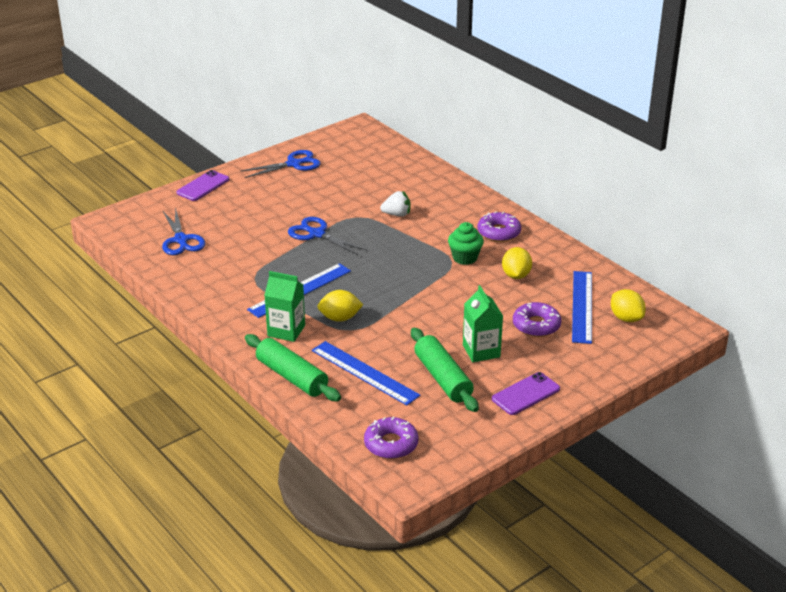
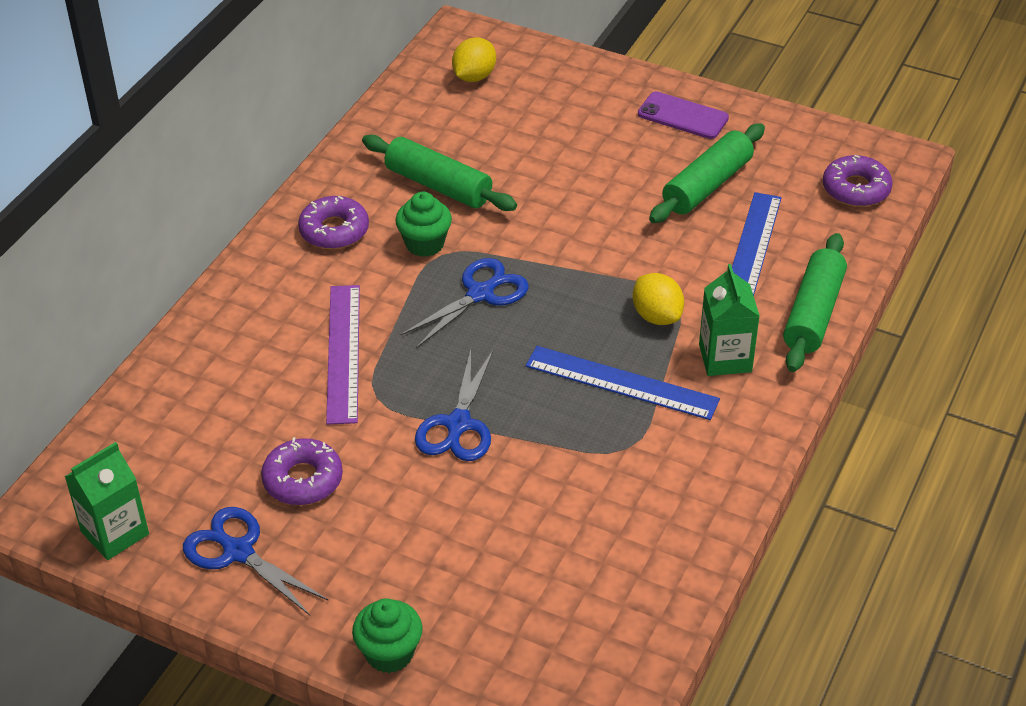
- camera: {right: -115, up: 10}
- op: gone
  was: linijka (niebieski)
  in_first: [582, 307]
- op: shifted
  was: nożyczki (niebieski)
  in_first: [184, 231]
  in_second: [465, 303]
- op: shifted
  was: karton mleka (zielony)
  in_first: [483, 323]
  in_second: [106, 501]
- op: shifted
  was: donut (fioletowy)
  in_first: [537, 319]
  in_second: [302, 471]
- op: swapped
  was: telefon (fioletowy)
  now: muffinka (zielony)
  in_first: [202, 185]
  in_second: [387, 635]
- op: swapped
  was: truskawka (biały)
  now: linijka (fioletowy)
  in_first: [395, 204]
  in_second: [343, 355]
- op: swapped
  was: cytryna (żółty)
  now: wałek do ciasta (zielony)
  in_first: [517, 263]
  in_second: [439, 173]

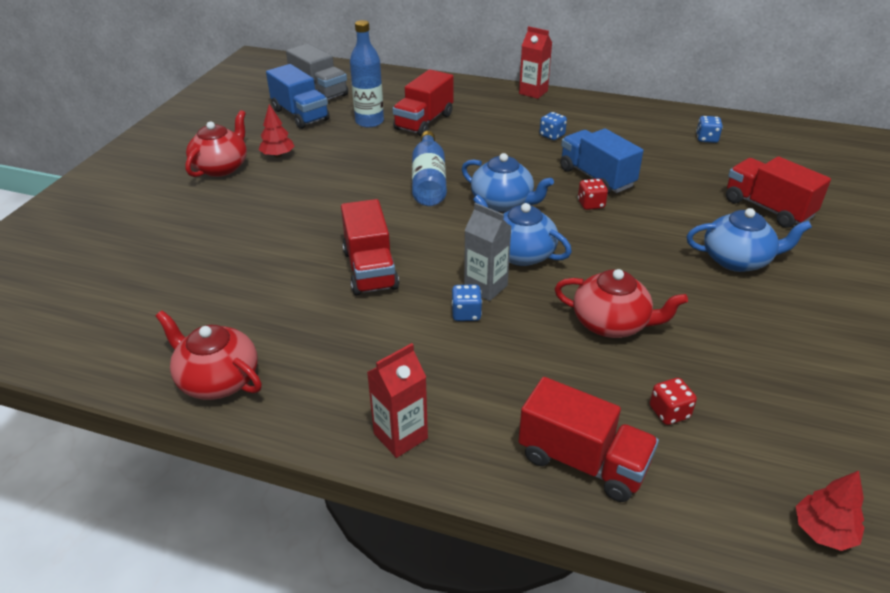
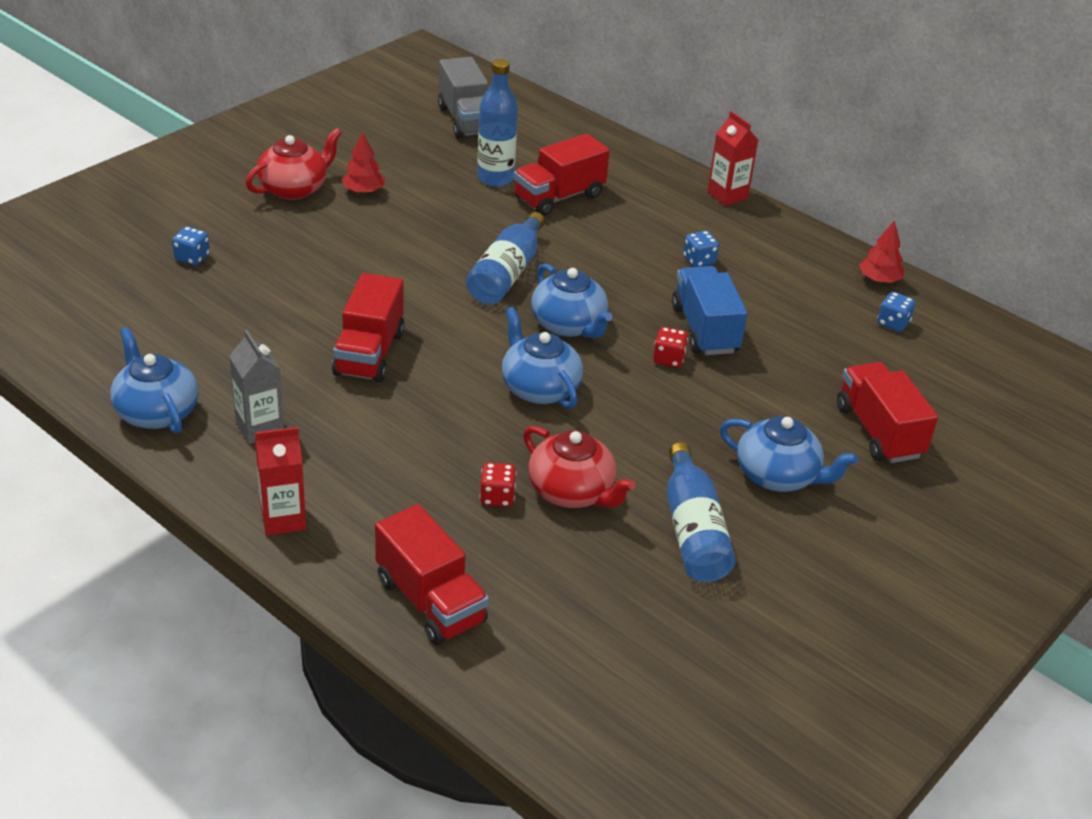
- camera: {right: 20, up: 0}
- op: gone
  was: ciężarówka (niebieski)
  in_first: [298, 96]
- op: new
  now: butelka (niebieski)
  in_second: [701, 512]
- op: shifted
  was: kostka do gry (niebieski)
  in_first: [466, 302]
  in_second: [191, 246]
- op: shifted
  was: karton mleka (szary)
  in_first: [487, 252]
  in_second: [256, 387]
- op: shifted
  was: kostka do gry (czerwony)
  in_first: [673, 401]
  in_second: [498, 485]
- op: shifted
  was: drzewko (czerwony)
  in_first: [830, 511]
  in_second: [881, 251]
- op: repainted
  was: imbryk (czerwony)
  now: imbryk (niebieski)
  in_first: [209, 355]
  in_second: [154, 380]

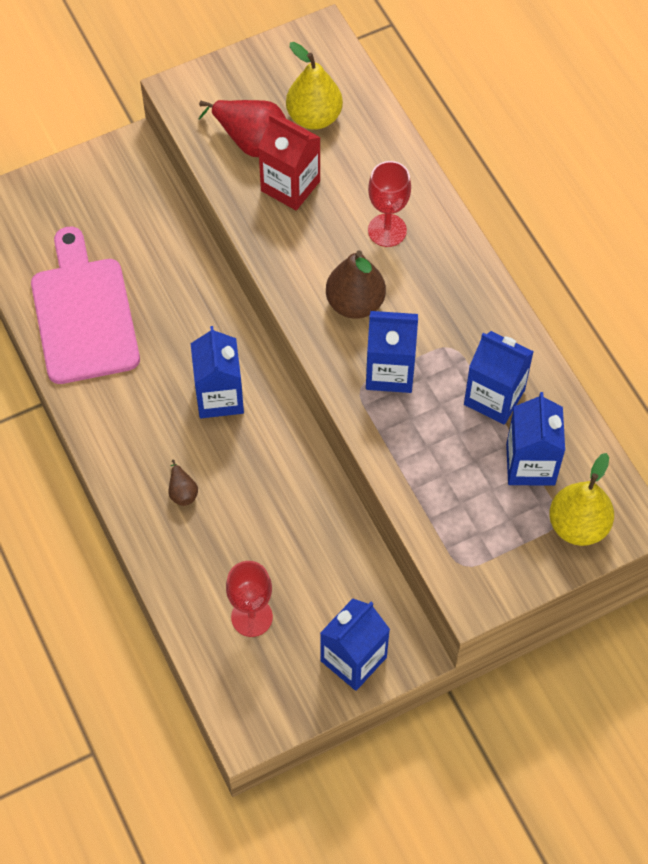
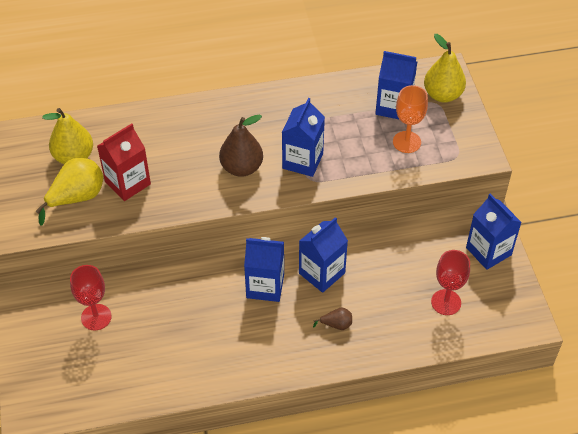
- camera: {right: -75, up: -10}
- op: gone
  was: deska do krojenia (różowy)
  in_first: [85, 305]
- op: new
  now: kielich (pomarańczowy)
  in_second: [410, 119]
- op: shifted
  was: kielich (czerwony)
  in_first: [389, 204]
  in_second: [91, 298]
- op: shifted
  was: karton mleka (niebieski)
  in_first: [499, 378]
  in_second: [323, 255]
- op: repainted
  was: gruszka (czerwony)
  now: gruszka (żółty)
  in_first: [242, 128]
  in_second: [69, 192]

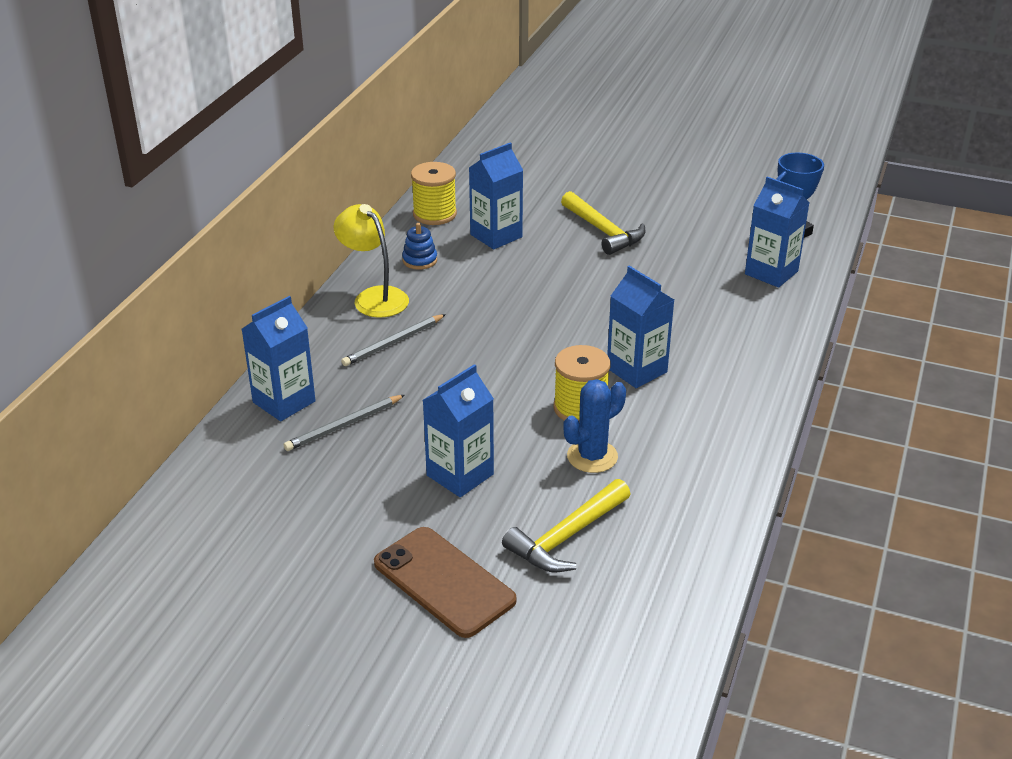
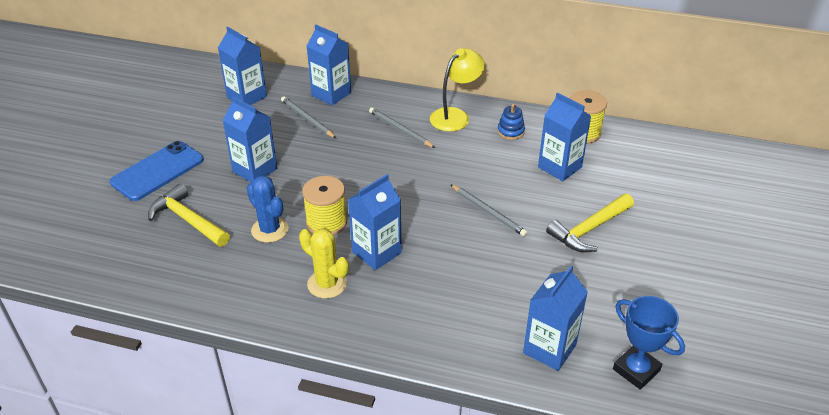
- camera: {right: 85, up: 5}
- op: new
  now: karton mleka (niebieski)
  in_second: [242, 66]
- op: new
  now: kaktus (żółty)
  in_second: [324, 263]
- op: new
  now: ołówek (szary)
  in_second: [489, 210]
- op: repainted
  was: telefon (brązowy)
  now: telefon (niebieski)
  in_first: [445, 582]
  in_second: [157, 171]

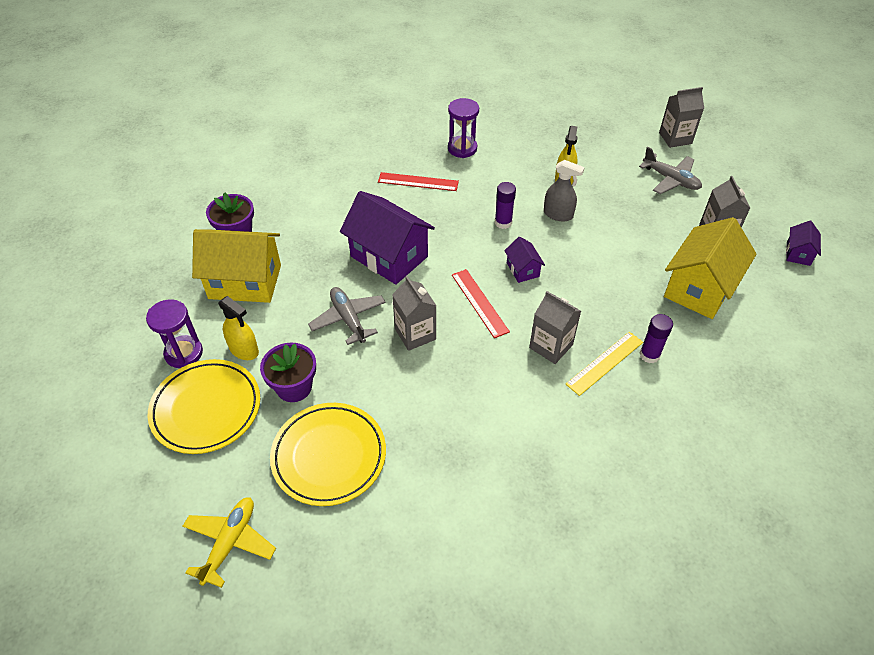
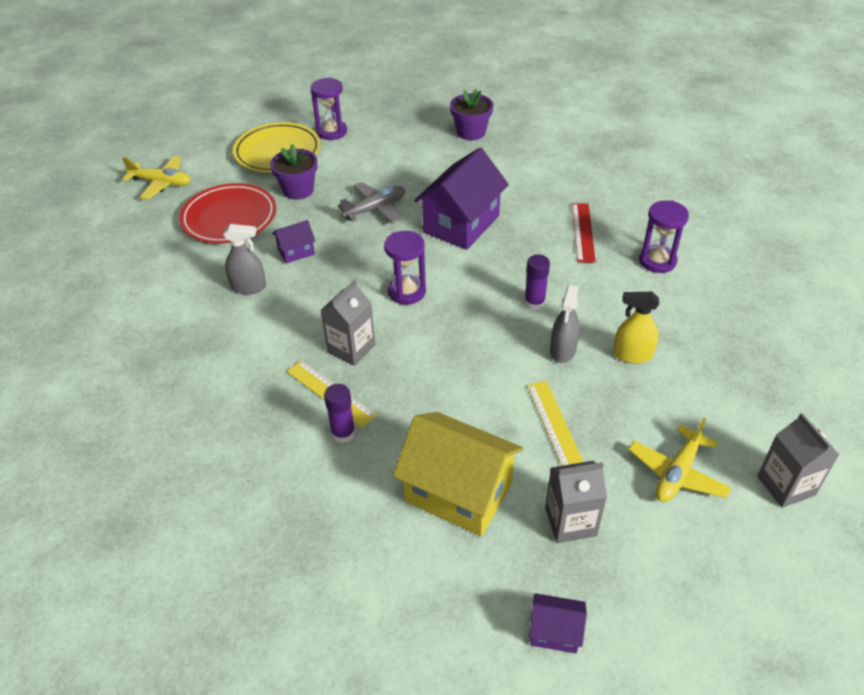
- camera: {right: 85, up: -5}
- op: gone
  was: domek (żółty)
  in_first: [236, 266]
- op: gone
  was: spryskiwacz (żółty)
  in_first: [238, 328]
- op: gone
  was: karton mleka (szary)
  in_first: [414, 313]
- op: new
  now: spryskiwacz (szary)
  in_second: [244, 259]
- op: new
  now: linijka (żółty)
  in_second: [555, 423]
- op: shifted
  was: domek (fioletowy)
  in_first: [524, 260]
  in_second: [293, 242]
- op: swapped
  was: linijka (czerwony)
  now: klepsydra (fioletowy)
  in_first: [481, 303]
  in_second: [405, 268]
- op: repainted
  was: talerz (żółty)
  now: talerz (czerwony)
  in_first: [328, 454]
  in_second: [227, 213]
- op: repainted
  was: samolot (szary)
  now: samolot (żółty)
  in_first: [670, 170]
  in_second: [680, 459]

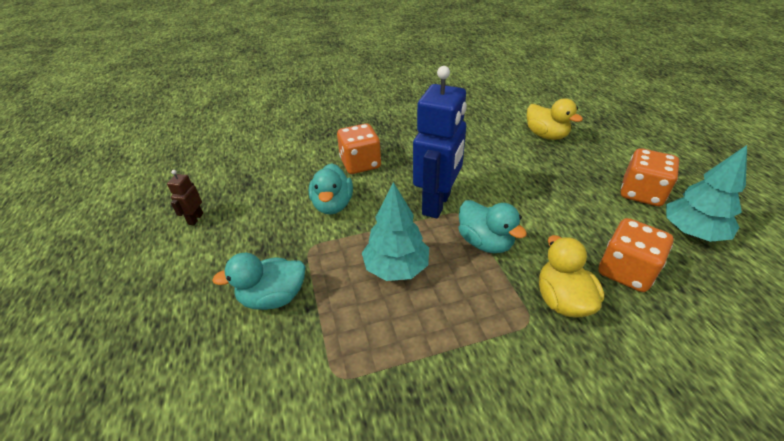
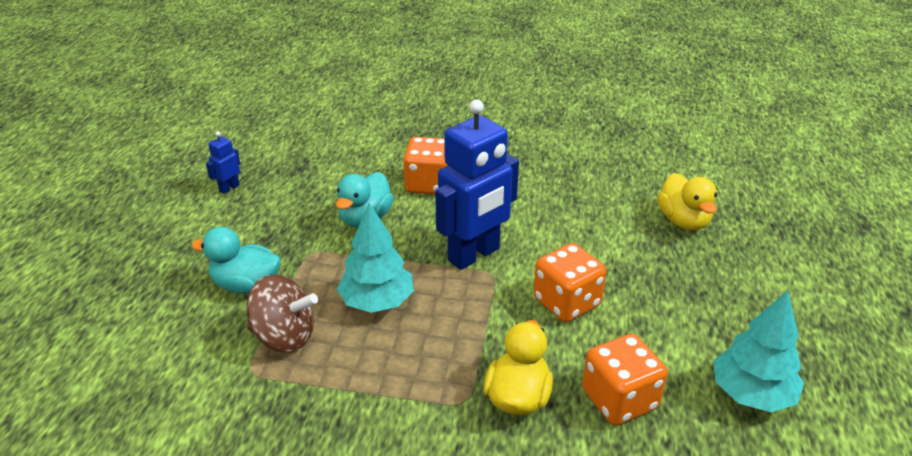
- camera: {right: 25, up: -5}
- op: gone
  was: kaczka (turkusowy)
  in_first: [492, 226]
- op: new
  now: bączek (brązowy)
  in_second: [282, 314]
- op: shifted
  was: kostka do gry (pomarańczowy)
  in_first: [650, 177]
  in_second: [570, 282]
- op: repainted
  was: robot (brązowy)
  now: robot (niebieski)
  in_first: [185, 197]
  in_second: [223, 162]

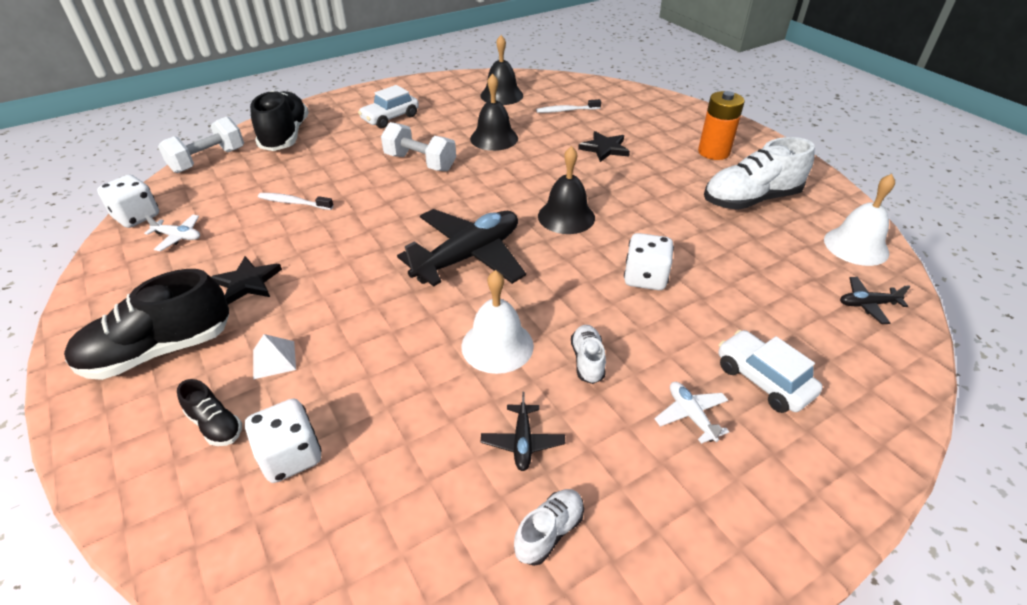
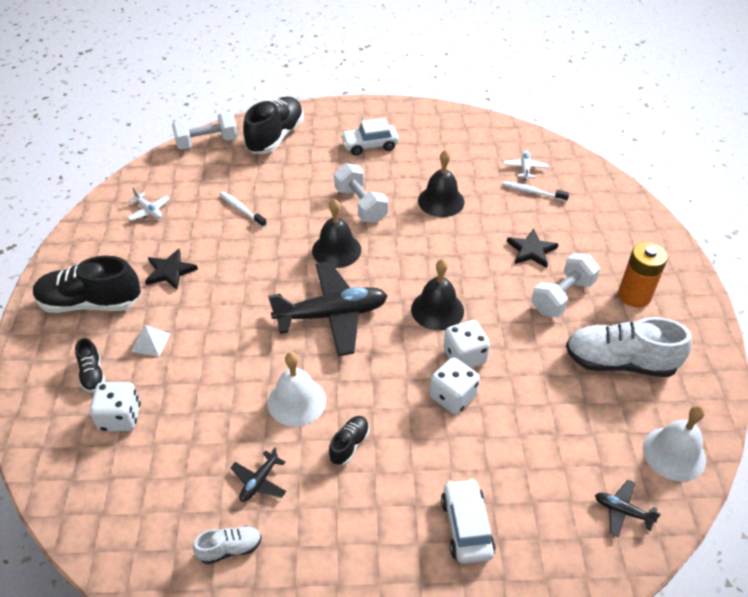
- camera: {right: 30, up: 5}
- op: new
  now: hantel (biały)
  in_second: [565, 285]
- op: shifted
  was: kostka do gry (biały)
  in_first: [128, 201]
  in_second: [466, 344]
- op: shifted
  was: dzwonek (czarny)
  in_first: [501, 70]
  in_second: [336, 233]
- op: shifted
  was: samolot (biały)
  in_first: [691, 413]
  in_second: [526, 166]
- op: repainted
  was: but (biały)
  now: but (czarny)
  in_first: [588, 354]
  in_second: [349, 440]

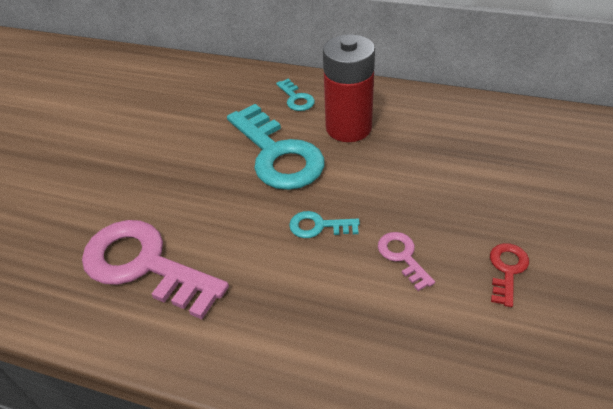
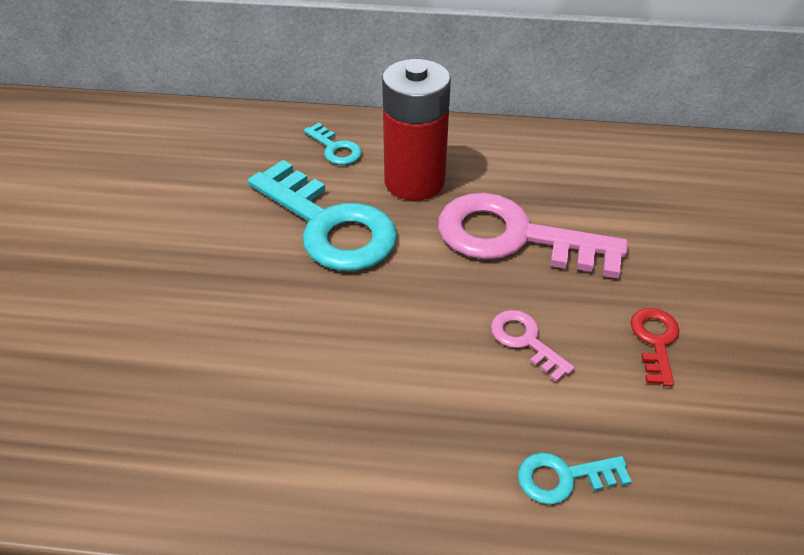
- camera: {right: -15, up: 0}
- op: shifted
  was: klucz (różowy)
  in_first: [155, 269]
  in_second: [533, 236]
- op: shifted
  was: klucz (turkusowy)
  in_first: [324, 224]
  in_second: [575, 478]

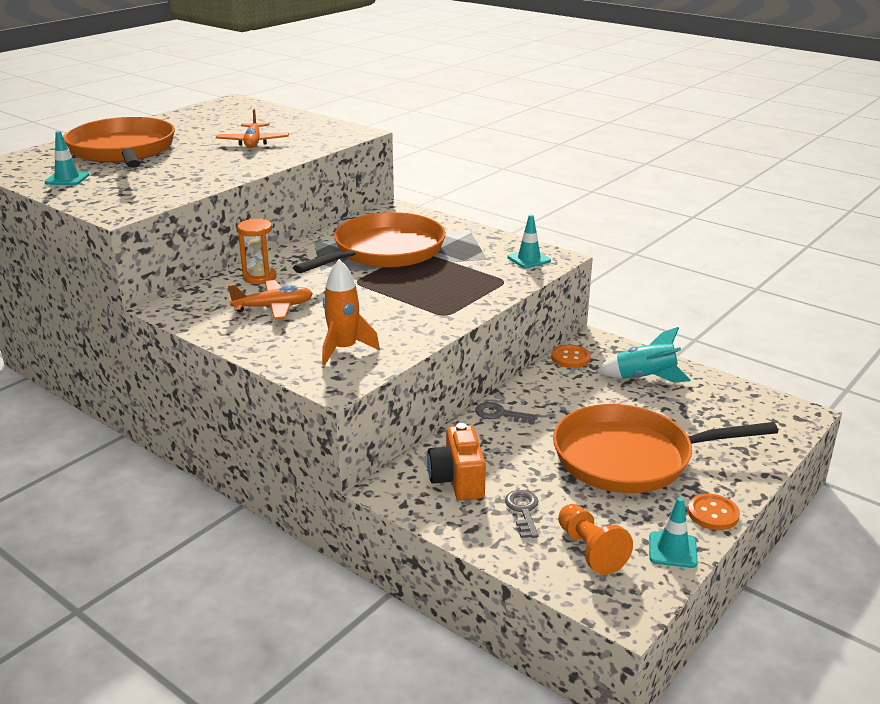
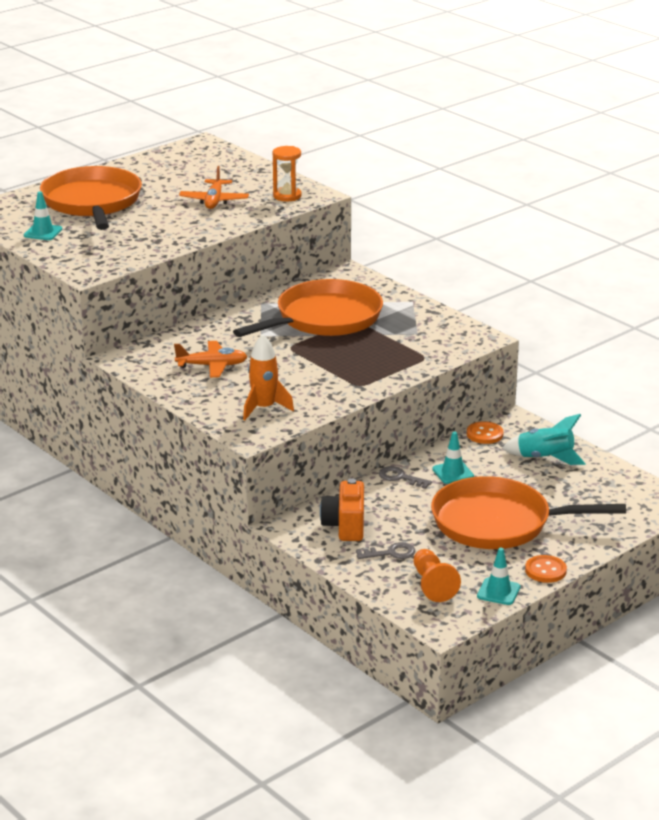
- camera: {right: 10, up: 0}
- op: shifted
  was: klepsydra (pomarańczowy)
  in_first: [256, 251]
  in_second: [287, 173]
- op: shifted
  was: pachołek (turkusowy)
  in_first: [529, 241]
  in_second: [453, 457]
- op: rotated
  was: klucz (szary)
  in_first: [521, 514]
  in_second: [385, 550]
  clockwise: 75

